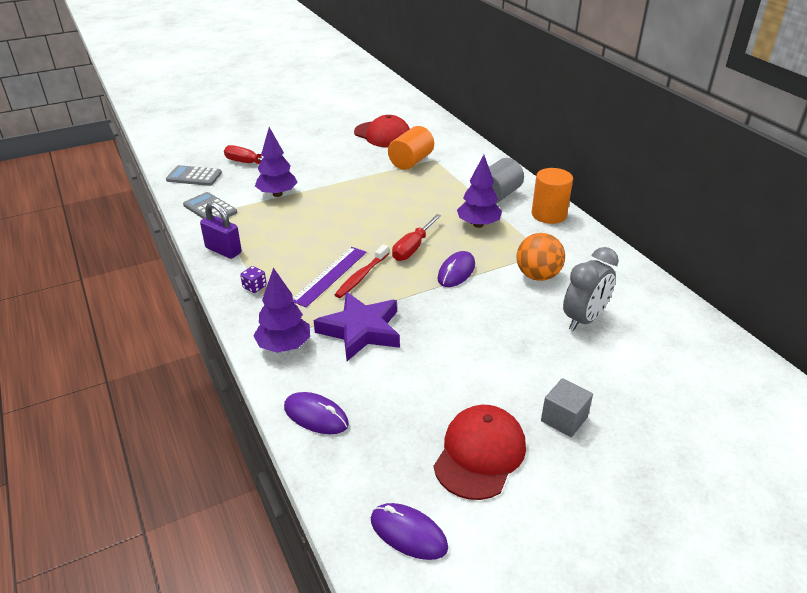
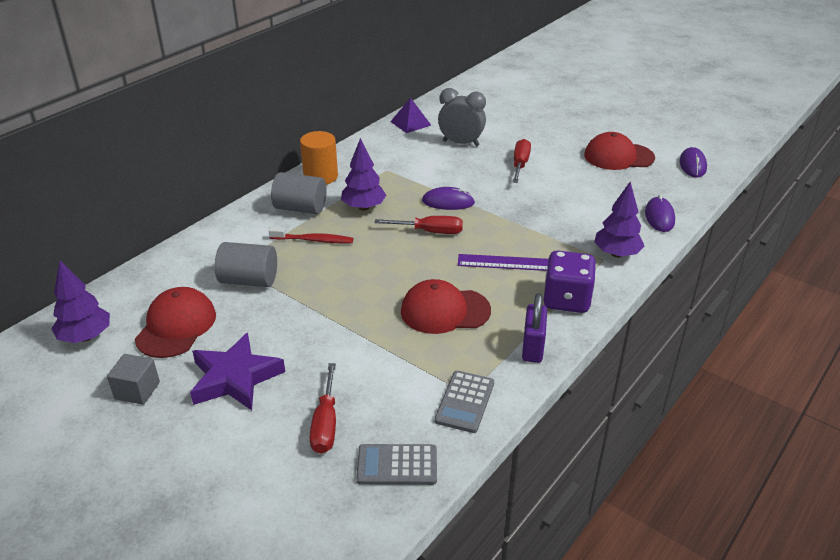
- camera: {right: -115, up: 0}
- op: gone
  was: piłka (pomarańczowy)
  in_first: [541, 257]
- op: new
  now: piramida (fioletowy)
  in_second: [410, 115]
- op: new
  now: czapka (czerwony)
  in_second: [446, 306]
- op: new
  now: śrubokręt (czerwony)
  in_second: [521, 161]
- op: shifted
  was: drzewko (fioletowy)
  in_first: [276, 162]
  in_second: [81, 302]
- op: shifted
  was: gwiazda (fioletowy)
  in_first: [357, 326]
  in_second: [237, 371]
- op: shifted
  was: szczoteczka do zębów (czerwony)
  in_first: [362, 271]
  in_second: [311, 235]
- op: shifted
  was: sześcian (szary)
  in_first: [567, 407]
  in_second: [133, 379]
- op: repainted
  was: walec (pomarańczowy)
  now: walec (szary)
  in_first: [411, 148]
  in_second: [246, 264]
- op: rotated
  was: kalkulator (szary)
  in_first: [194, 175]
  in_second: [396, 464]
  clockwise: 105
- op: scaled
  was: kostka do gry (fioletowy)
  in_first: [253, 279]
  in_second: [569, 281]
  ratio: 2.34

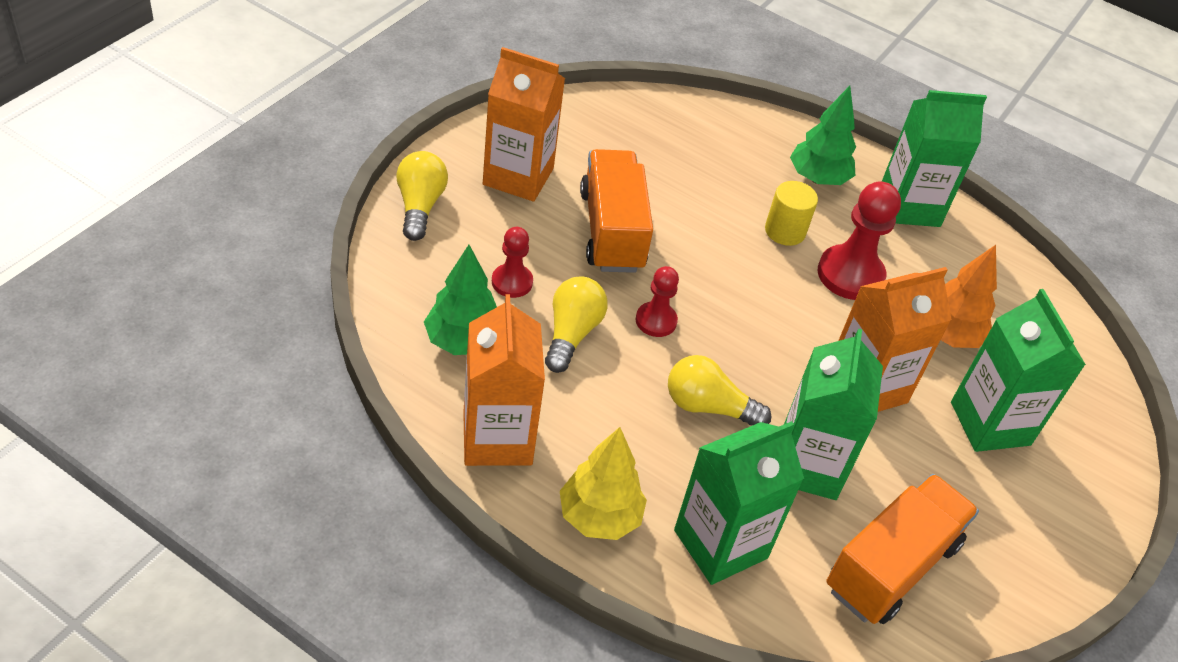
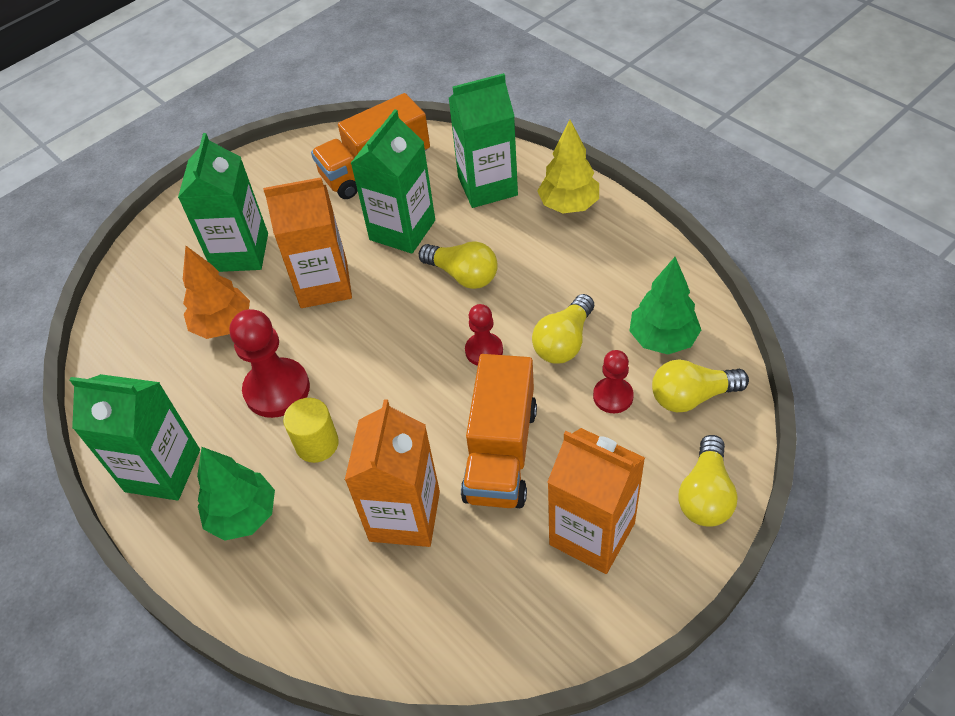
- camera: {right: -155, up: 5}
- op: new
  now: żarówka (żółty)
  in_second: [700, 385]
- op: shifted
  was: karton mleka (pomarańczowy)
  in_first: [504, 380]
  in_second: [392, 473]

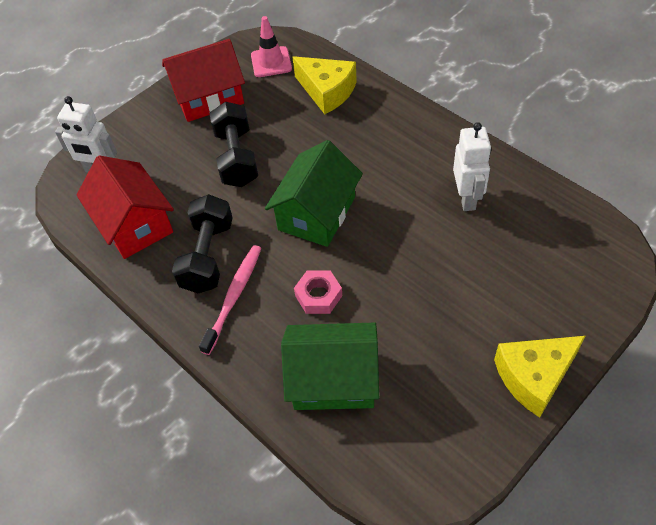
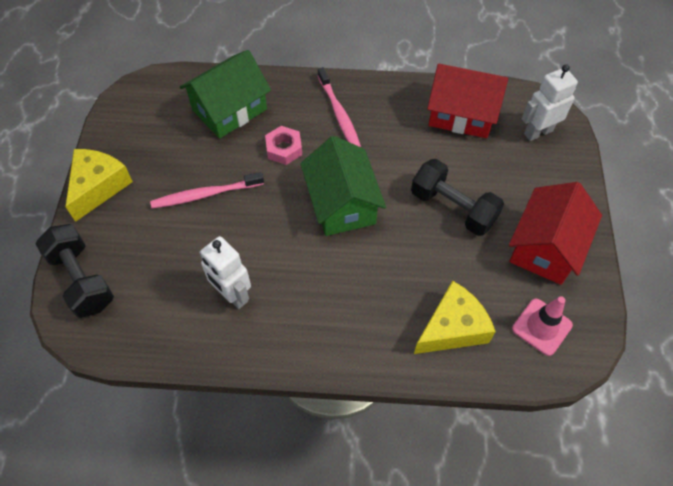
- camera: {right: 135, up: 5}
- op: new
  now: szczoteczka do zębów (różowy)
  in_second: [207, 190]
- op: shifted
  was: hantel (czarny)
  in_first: [202, 243]
  in_second: [75, 271]
- op: rotated
  was: ser (żółty)
  in_first: [324, 85]
  in_second: [455, 317]
  clockwise: 150

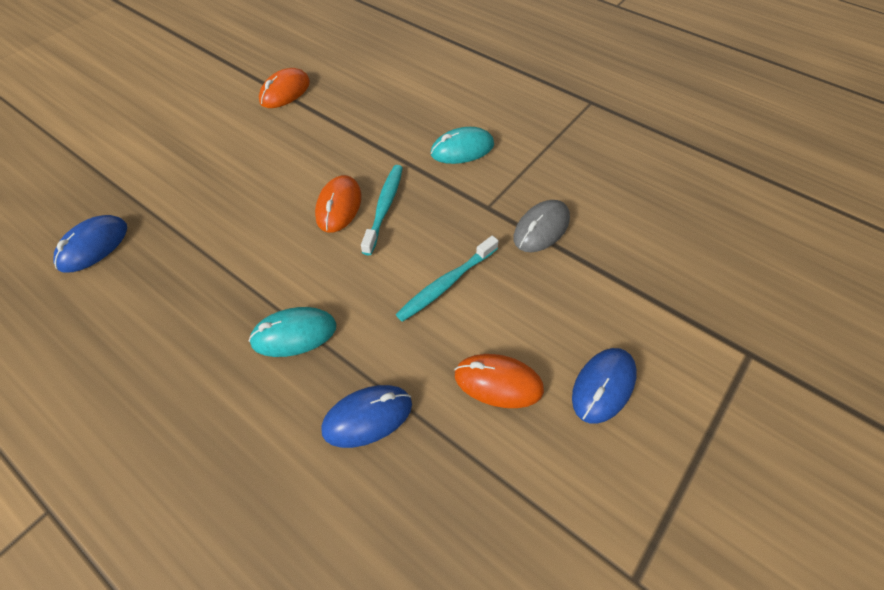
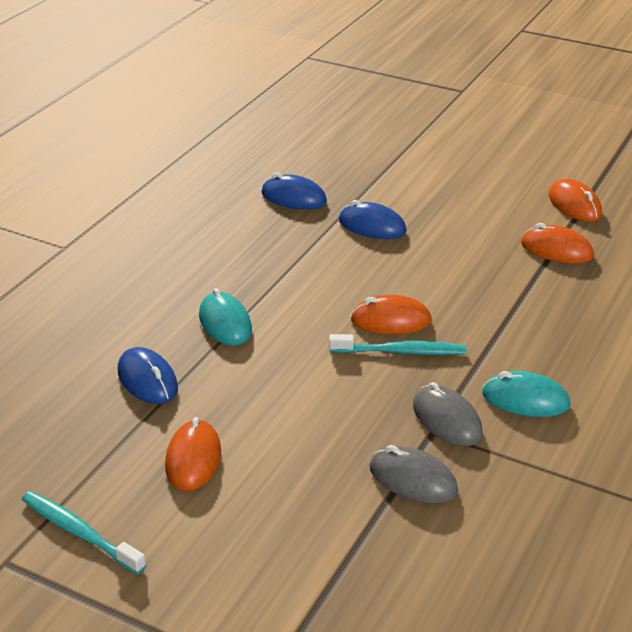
- camera: {right: 80, up: -20}
- op: new
  now: myszka (szary)
  in_second: [448, 414]
- op: new
  now: myszka (pomarańczowy)
  in_second: [575, 200]
- op: shifted
  was: szczoteczka do zębów (turkusowy)
  in_first: [447, 279]
  in_second: [84, 532]
- op: shifted
  was: myszka (niebieski)
  in_first: [604, 386]
  in_second: [373, 219]
- op: rotated
  was: myszka (turkusowy)
  in_first: [462, 145]
  in_second: [526, 394]
  clockwise: -45

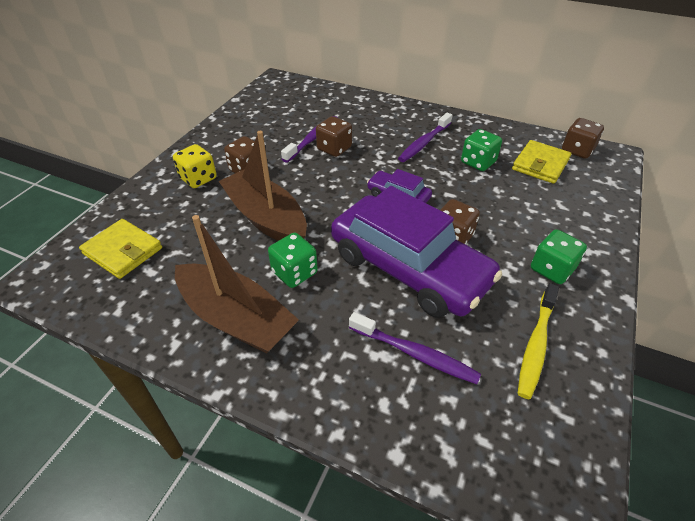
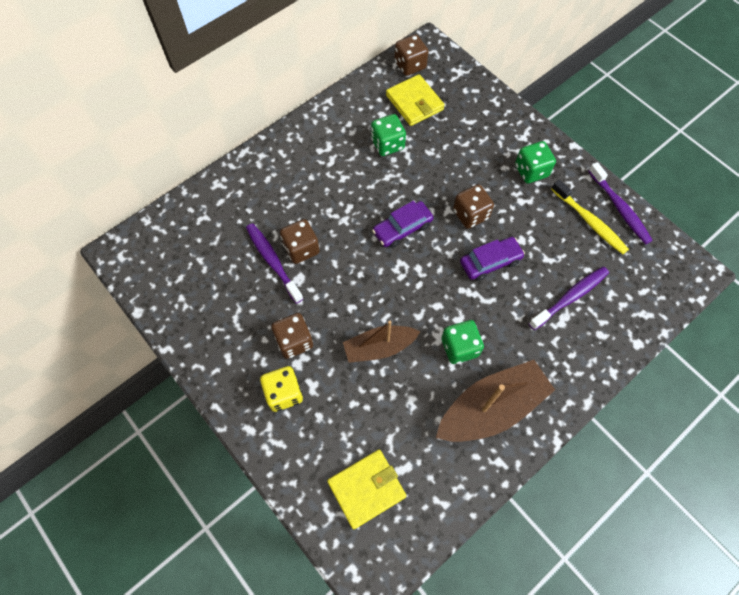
- camera: {right: -65, up: 20}
- op: shifted
  was: szczoteczka do zębów (fioletowy)
  in_first: [425, 137]
  in_second: [620, 203]
- op: scaled
  was: łódka (brązowy)
  in_first: [263, 186]
  in_second: [381, 342]
  ratio: 0.63
- op: scaled
  was: samochód (fioletowy)
  in_first: [416, 252]
  in_second: [492, 259]
  ratio: 0.45

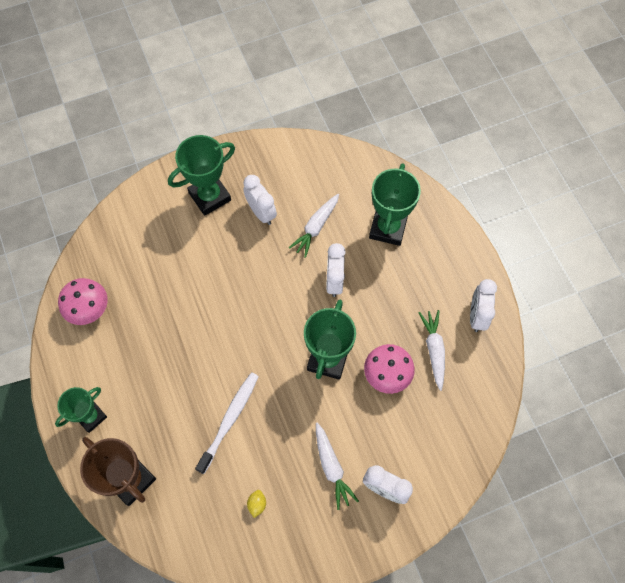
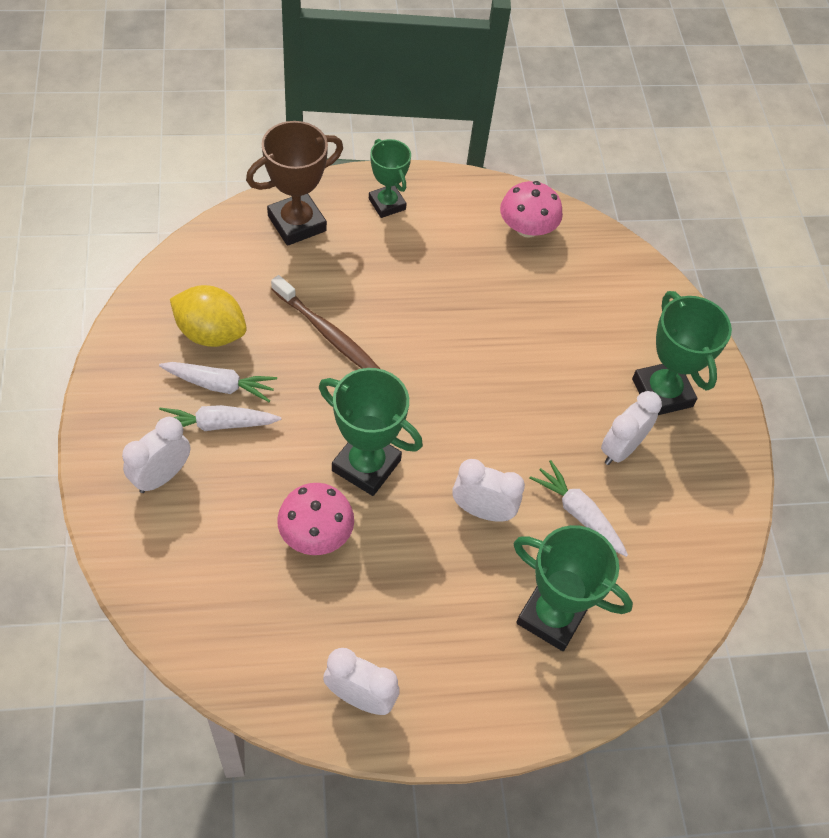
- camera: {right: 100, up: -10}
- op: shifted
  was: marchewka (biały)
  in_first: [432, 350]
  in_second: [218, 382]
- op: repainted
  was: szczoteczka do zębów (biały)
  now: szczoteczka do zębów (brązowy)
  in_first: [227, 423]
  in_second: [325, 322]
- op: rotated
  was: budzik (biały)
  in_first: [260, 200]
  in_second: [631, 428]
  clockwise: 150
- op: scaled
  was: cytryna (żółty)
  in_first: [256, 504]
  in_second: [208, 316]
  ratio: 2.4

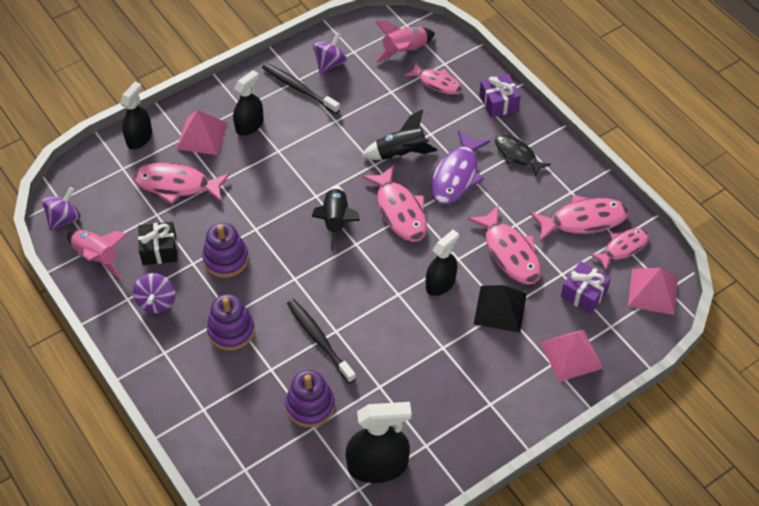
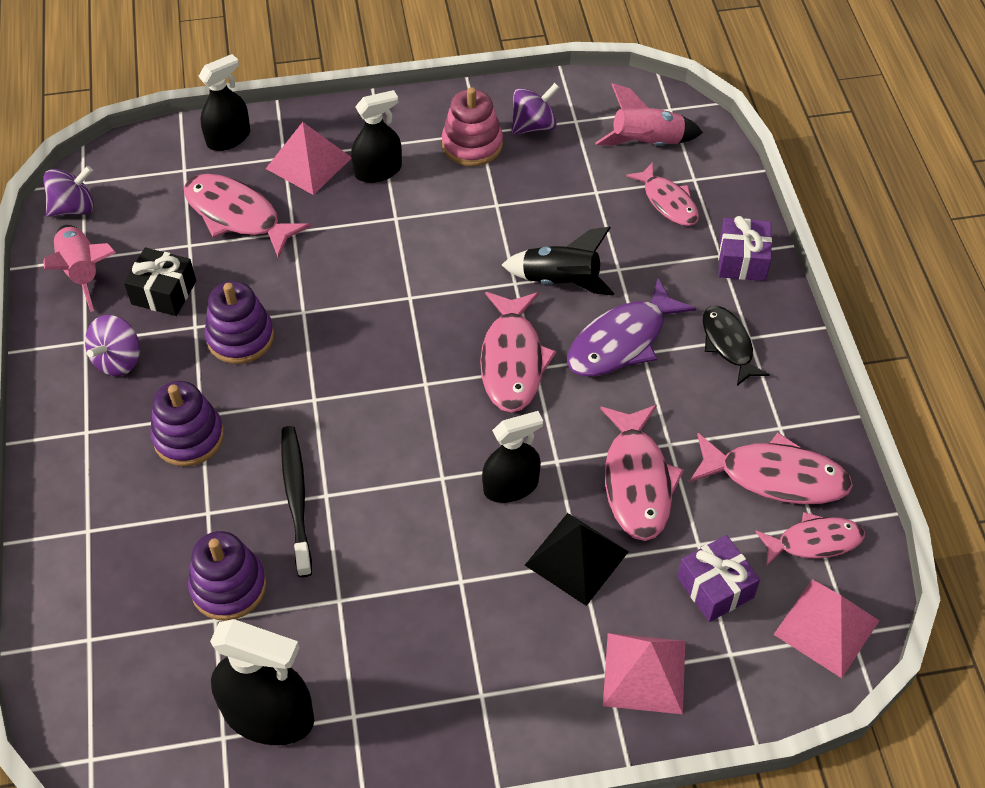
- camera: {right: 25, up: 0}
- op: gone
  was: rakieta (czarny)
  in_first: [336, 218]
- op: swapped
  was: szczoteczka do zębów (czarny)
  now: zabawka nakładanka (różowy)
  in_first: [301, 88]
  in_second: [472, 126]

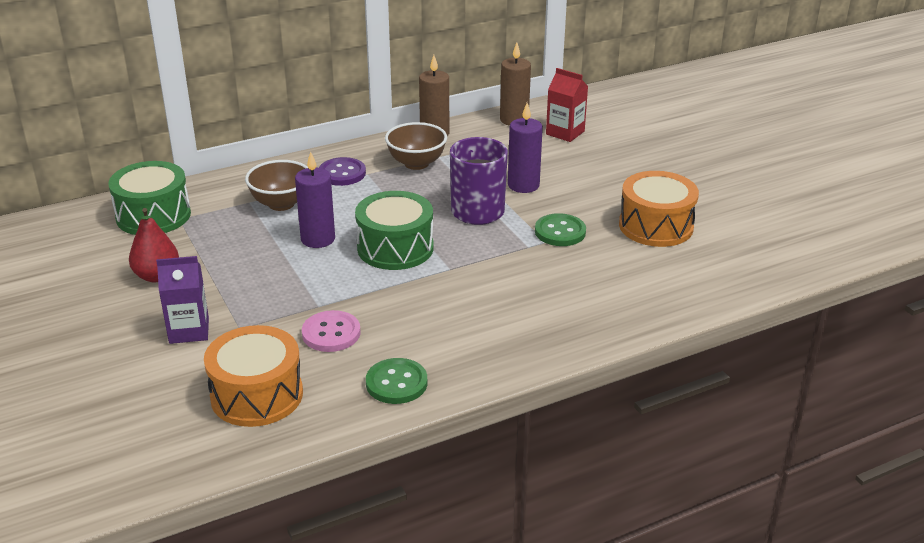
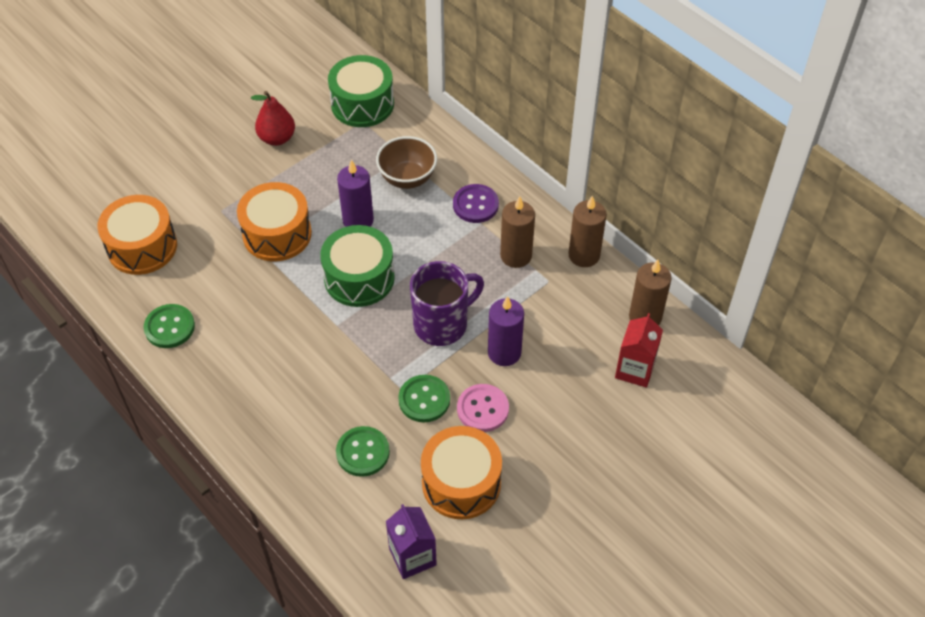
- camera: {right: 75, up: 20}
- op: new
  now: bęben (pomarańczowy)
  in_second: [274, 221]
- op: new
  now: guzik (zielony)
  in_second: [363, 451]
- op: shifted
  was: karton mleka (fioletowy)
  in_first: [182, 300]
  in_second: [411, 541]
- op: shifted
  was: guzik (różowy)
  in_first: [331, 331]
  in_second: [483, 408]
- op: swapped
  was: miska (brązowy)
  now: świeca (brązowy)
  in_first: [416, 146]
  in_second: [517, 232]

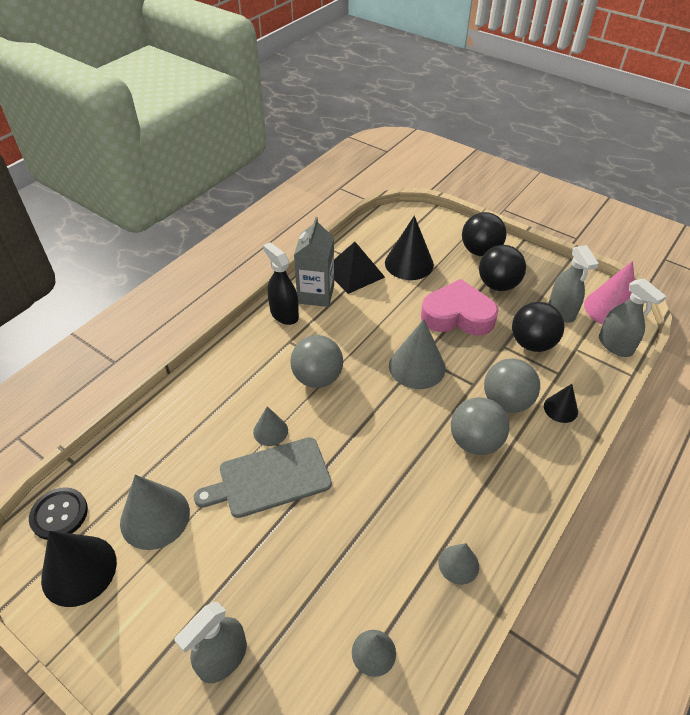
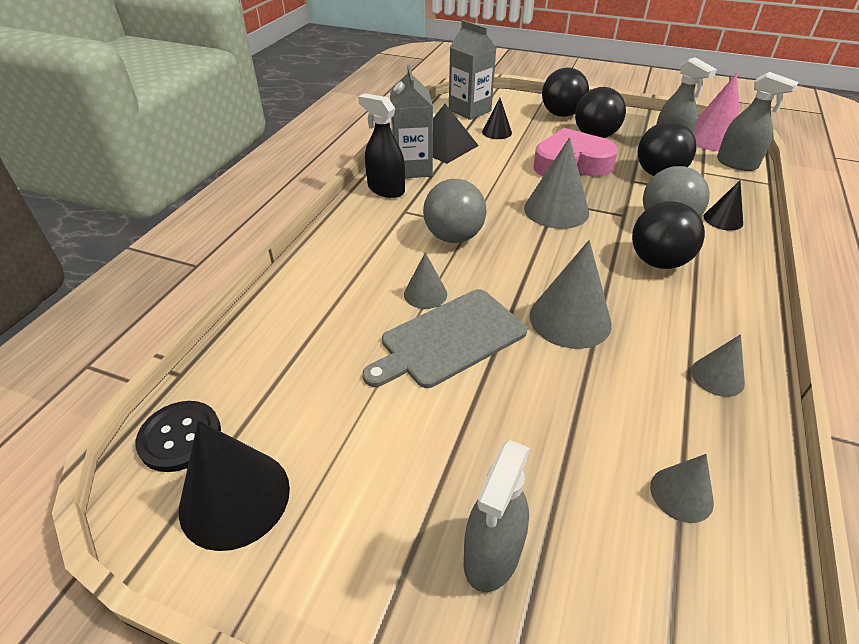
- camera: {right: -15, up: -5}
- op: new
  now: karton mleka (szary)
  in_second: [472, 70]
- op: shifted
  was: stożek (szary)
  in_first: [155, 512]
  in_second: [570, 294]
- op: repainted
  was: piłka (szary)
  now: piłka (czarny)
  in_first: [480, 426]
  in_second: [668, 235]
- op: scaled
  was: stożek (czarny)
  in_first: [409, 248]
  in_second: [497, 118]
  ratio: 0.56

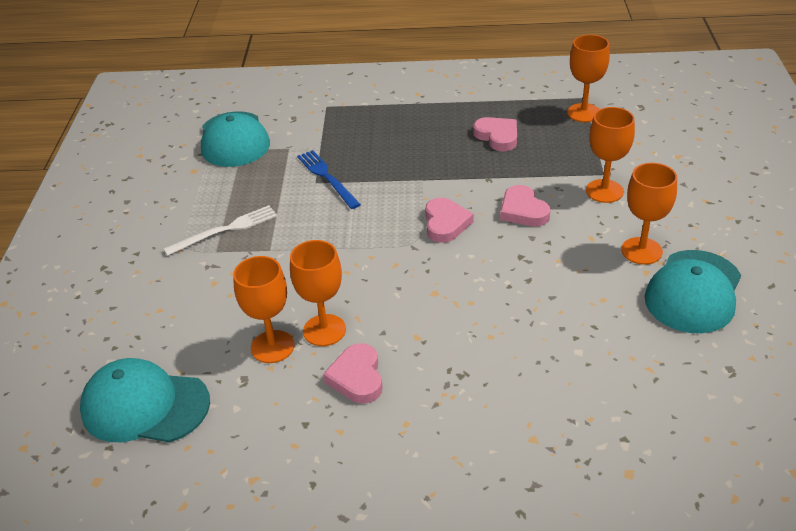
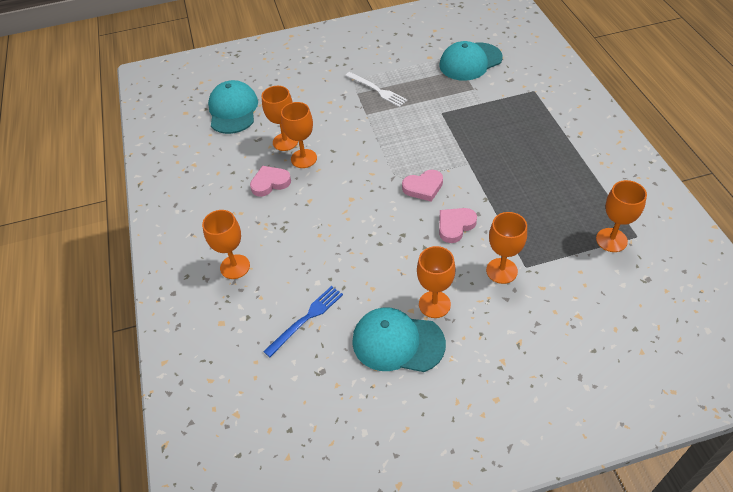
- camera: {right: 75, up: 10}
- op: gone
  was: serce (różowy)
  in_first: [495, 134]
- op: new
  now: kielich (pomarańczowy)
  in_second: [226, 244]
- op: shifted
  was: widelec (niebieski)
  in_first: [329, 179]
  in_second: [303, 321]

